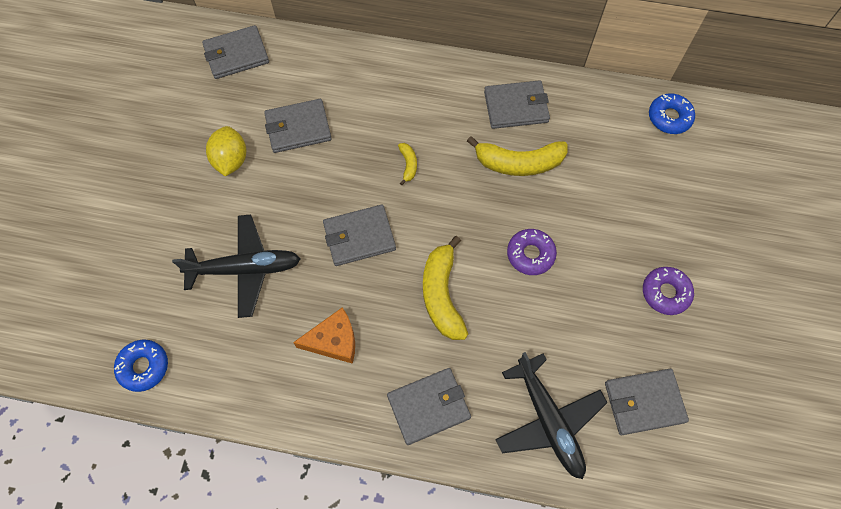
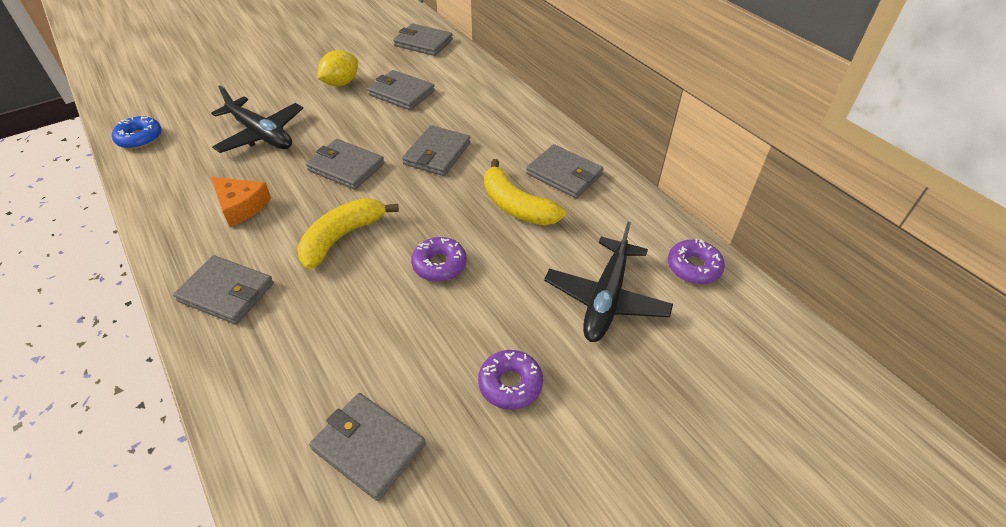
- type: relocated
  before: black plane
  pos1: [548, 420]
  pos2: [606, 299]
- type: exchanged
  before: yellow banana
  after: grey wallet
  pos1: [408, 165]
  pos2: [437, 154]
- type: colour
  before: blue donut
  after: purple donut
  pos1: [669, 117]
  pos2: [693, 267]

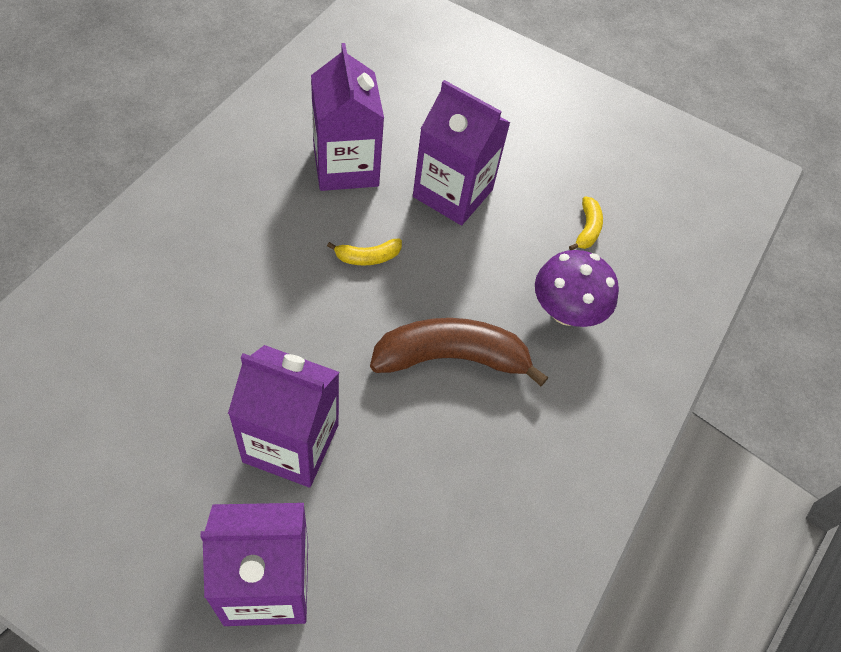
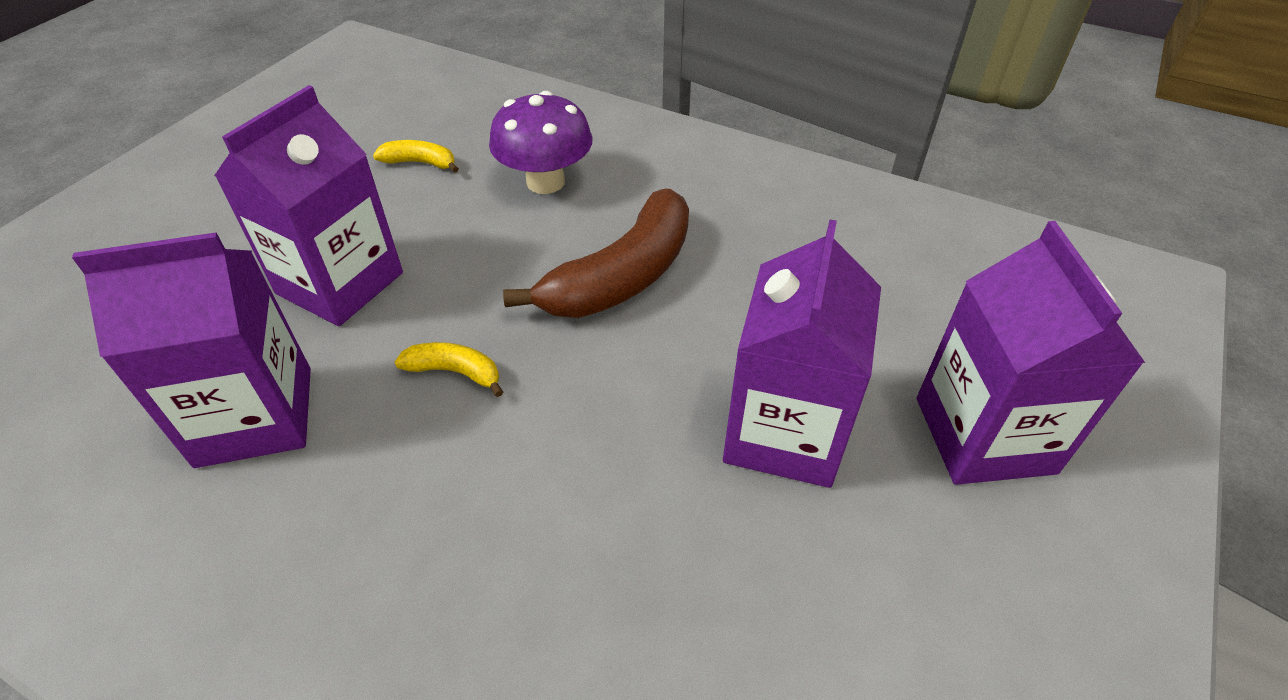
- type: spun
  before: yellow banana
  pos1: [368, 257]
  pos2: [455, 372]
  turn: -60
- type: spun
  before: brown banana
  pos1: [451, 358]
  pos2: [622, 276]
  turn: -135

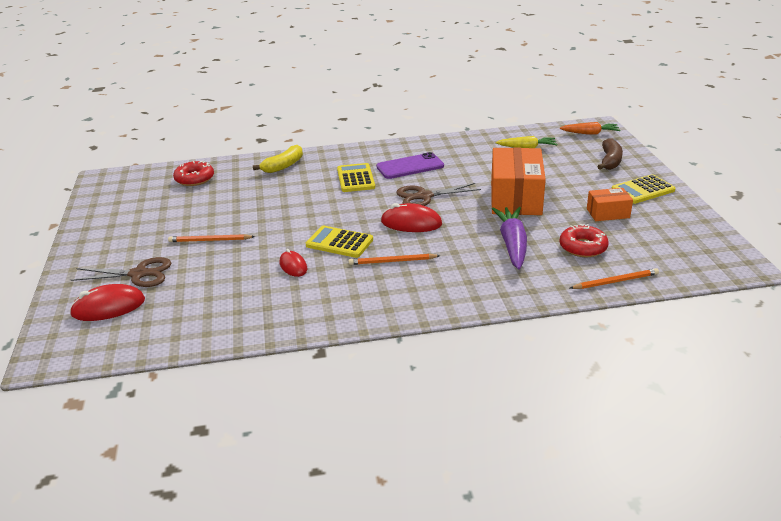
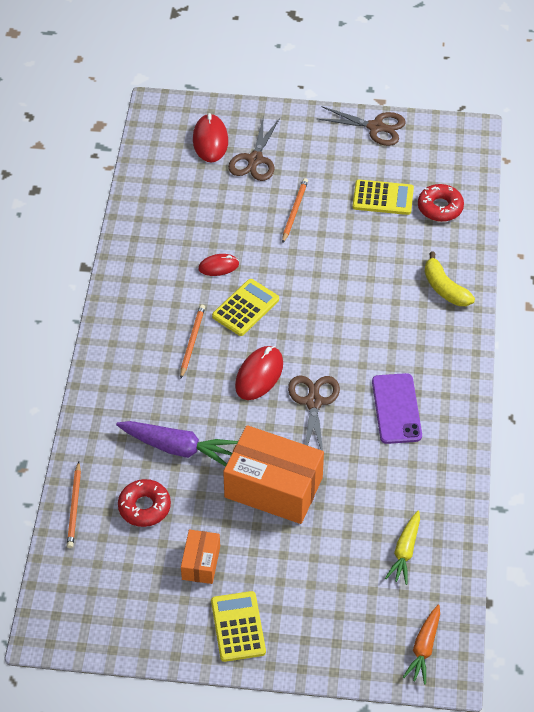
- type: missing
  before: brown banana
  pos1: [610, 161]
- type: appeared
  after: brown scissors
  pos2: [376, 127]
- type: relocated
  before: yellow calculator
  pos1: [355, 178]
  pos2: [383, 198]

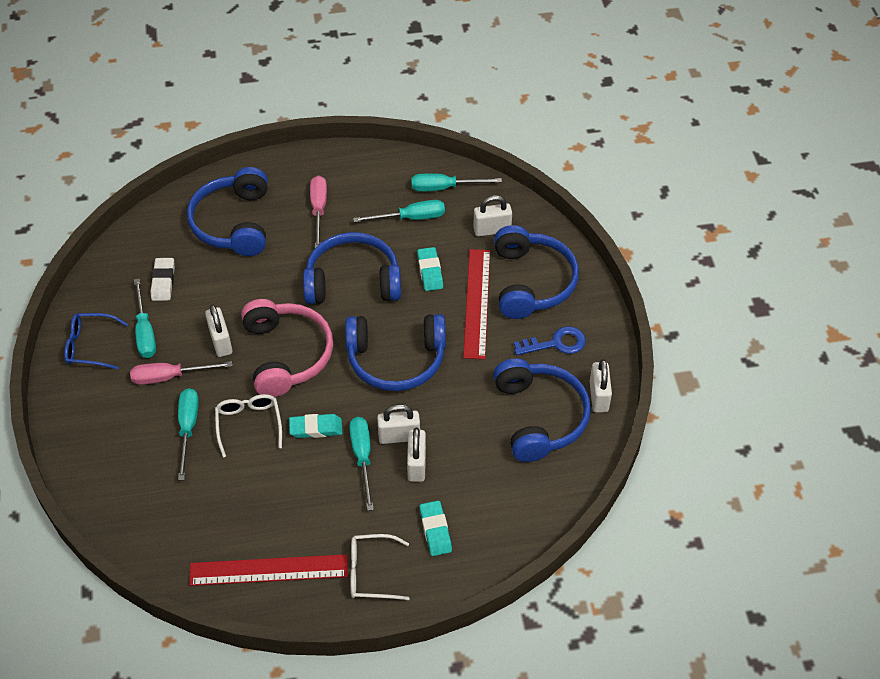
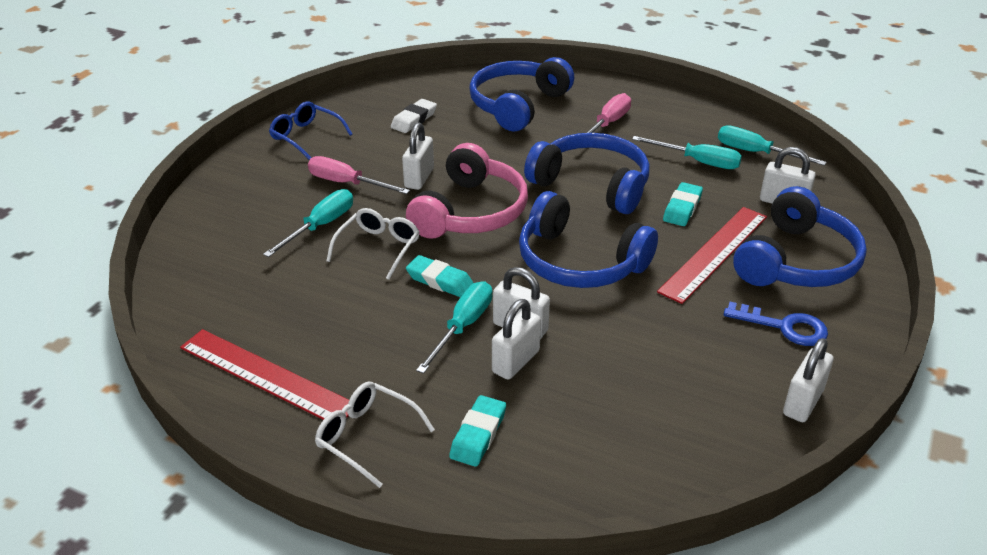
- type: missing
  before: turquoise screwdriver
  pos1: [145, 331]
- type: missing
  before: blue headphones
  pos1: [539, 417]

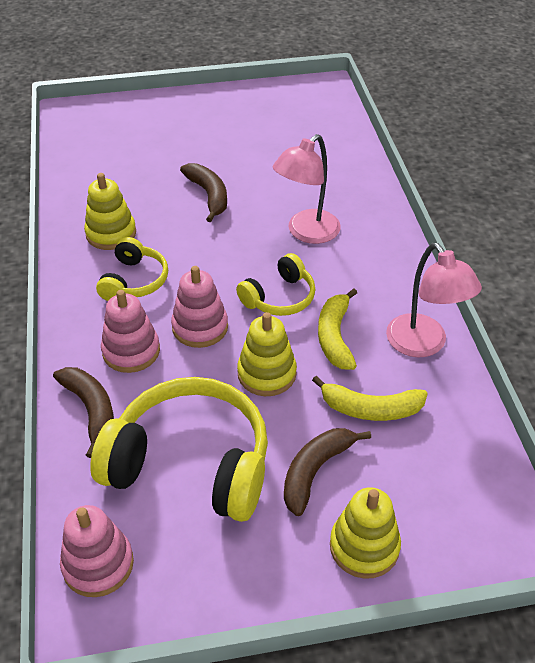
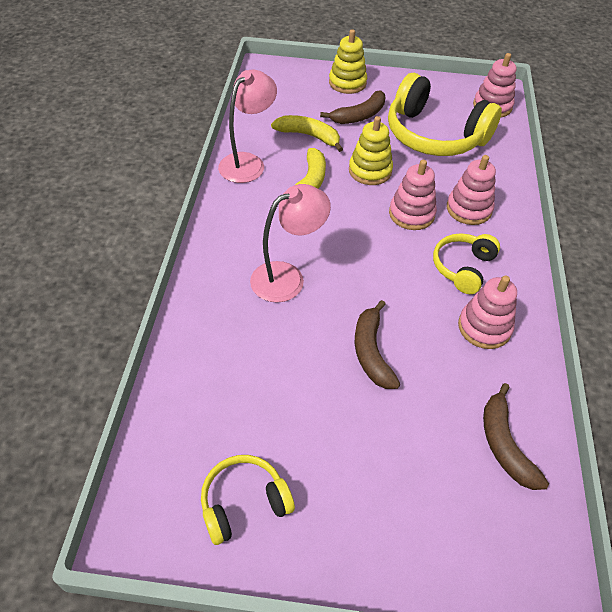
- type: relocated
  before: brown banana
  pos1: [91, 411]
  pos2: [504, 444]
- type: relocated
  before: yellow headphones
  pos1: [279, 297]
  pos2: [244, 503]
- type: colour
  before: yellow stacking toy
  after: pink stacking toy
  pos1: [111, 233]
  pos2: [484, 327]
- type: spun
  before: pink lamp
  pos1: [423, 345]
  pos2: [248, 162]
  turn: 45

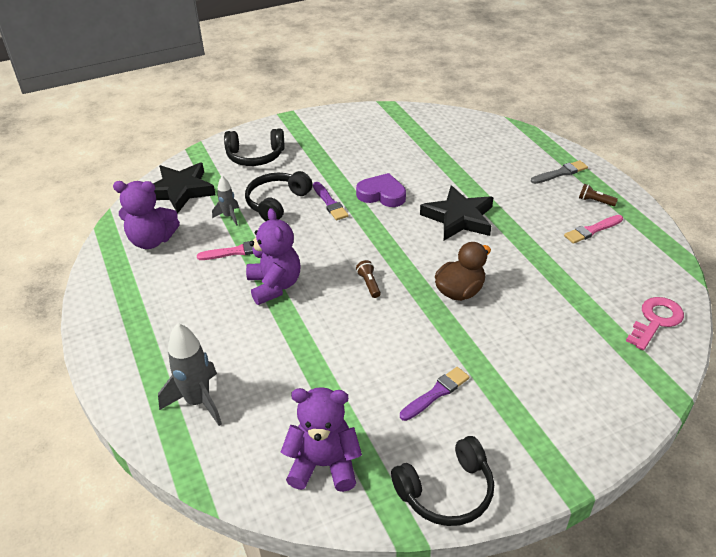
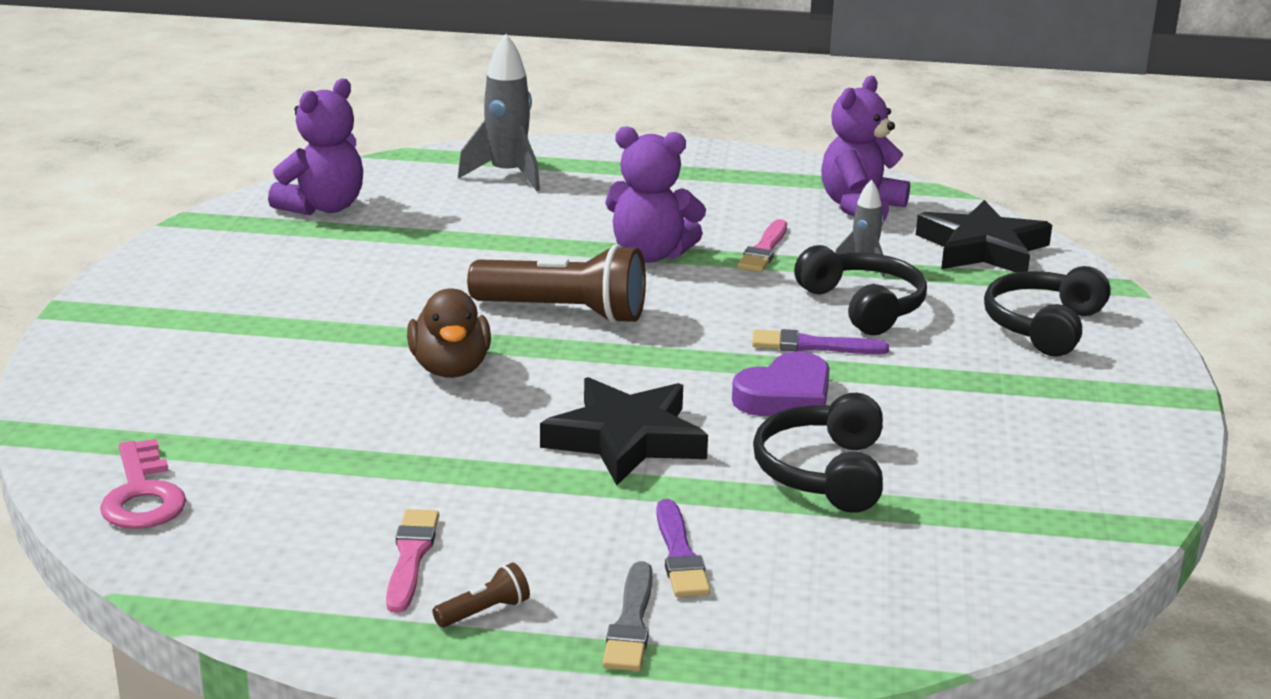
- type: relocated
  before: black headphones
  pos1: [446, 491]
  pos2: [824, 473]
- type: relocated
  before: purple brush
  pos1: [436, 393]
  pos2: [679, 555]
- type: size
  before: brown flashlight
  pos1: [369, 284]
  pos2: [564, 312]
  scale: 2.41

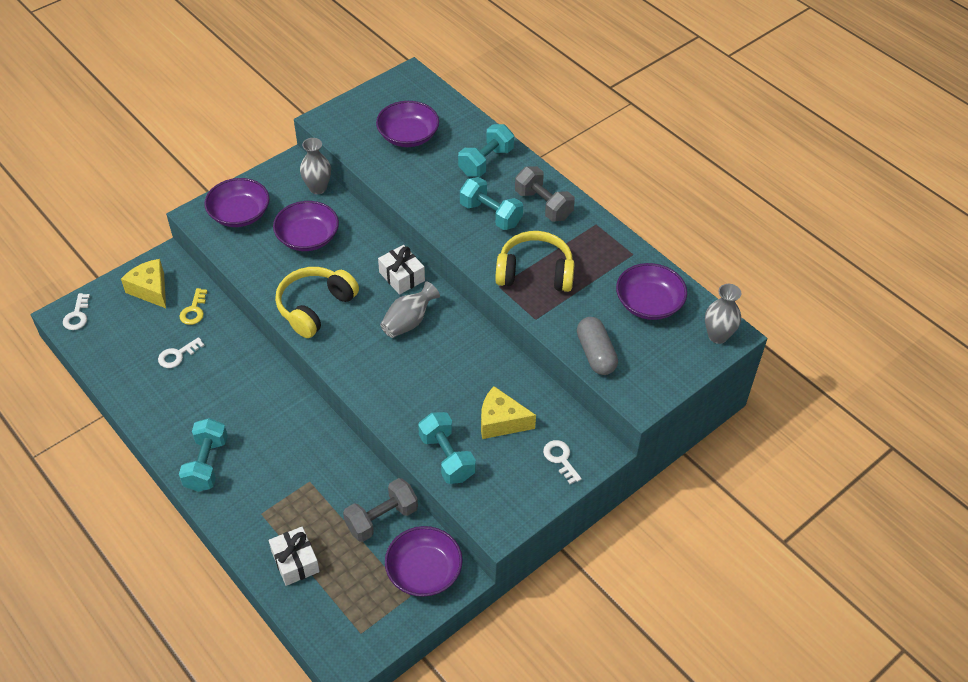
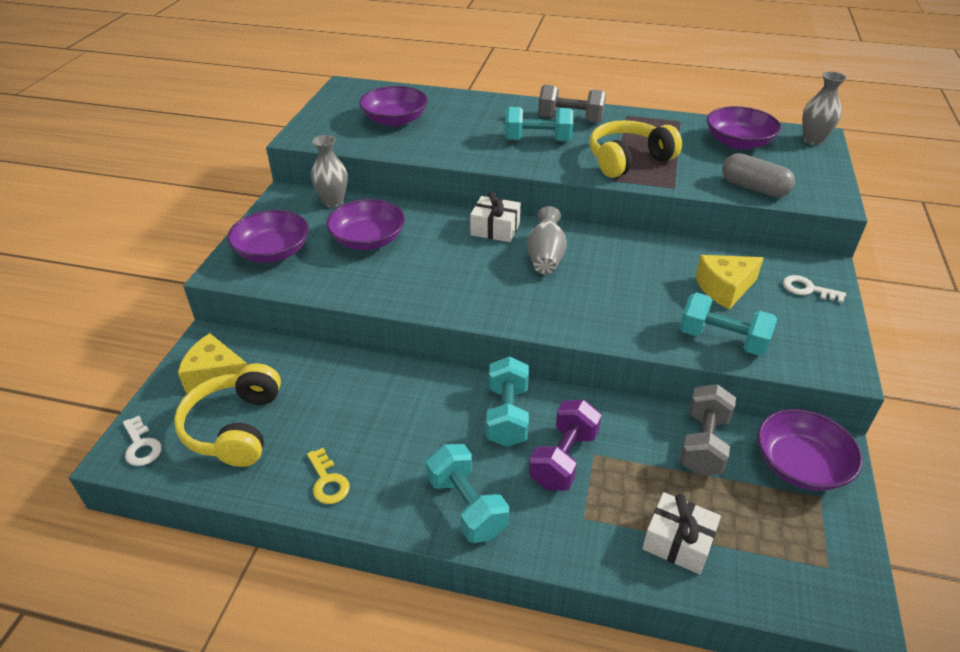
- type: missing
  before: white key
  pos1: [177, 355]
- type: appeared
  after: purple dumbbell
  pos2: [564, 459]
- type: relocated
  before: yellow key
  pos1: [194, 310]
  pos2: [328, 481]
- type: relocated
  before: yellow headphones
  pos1: [315, 307]
  pos2: [235, 427]
- type: relocated
  before: turquoise dumbbell
  pos1: [486, 162]
  pos2: [507, 415]

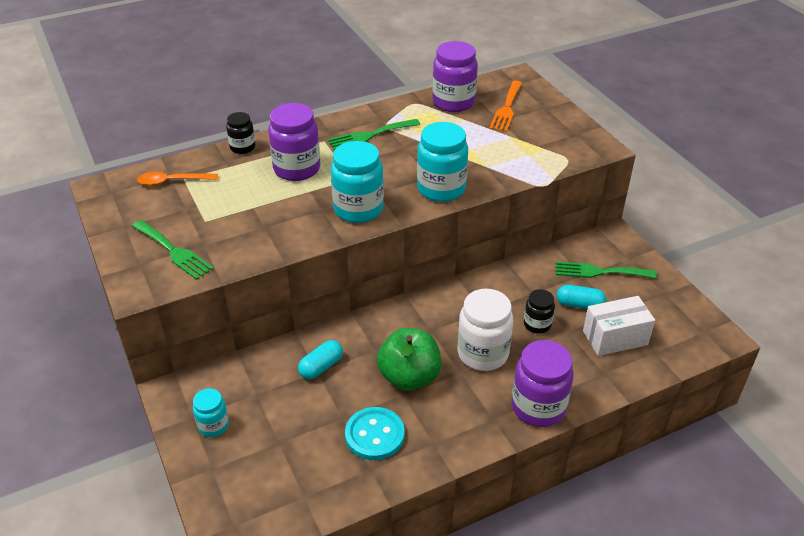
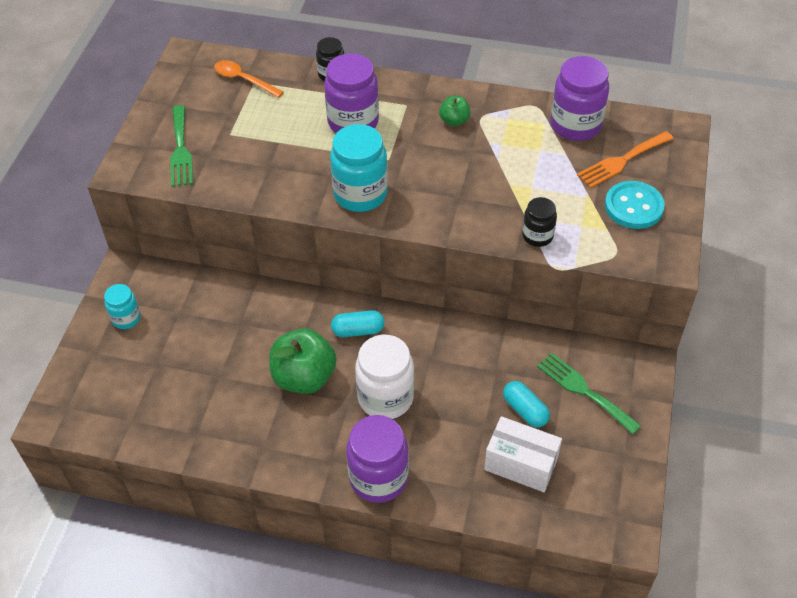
- type: missing
  before: turquoise jar
  pos1: [441, 189]
- type: relocated
  before: turquoise capsule
  pos1: [321, 367]
  pos2: [358, 330]
- type: relocated
  before: turquoise button
  pos1: [374, 435]
  pos2: [633, 207]
- type: relocated
  before: black jar
  pos1: [537, 324]
  pos2: [537, 236]
- type: exchanged
  before: green fork
  after: green apple
  pos1: [370, 135]
  pos2: [454, 121]

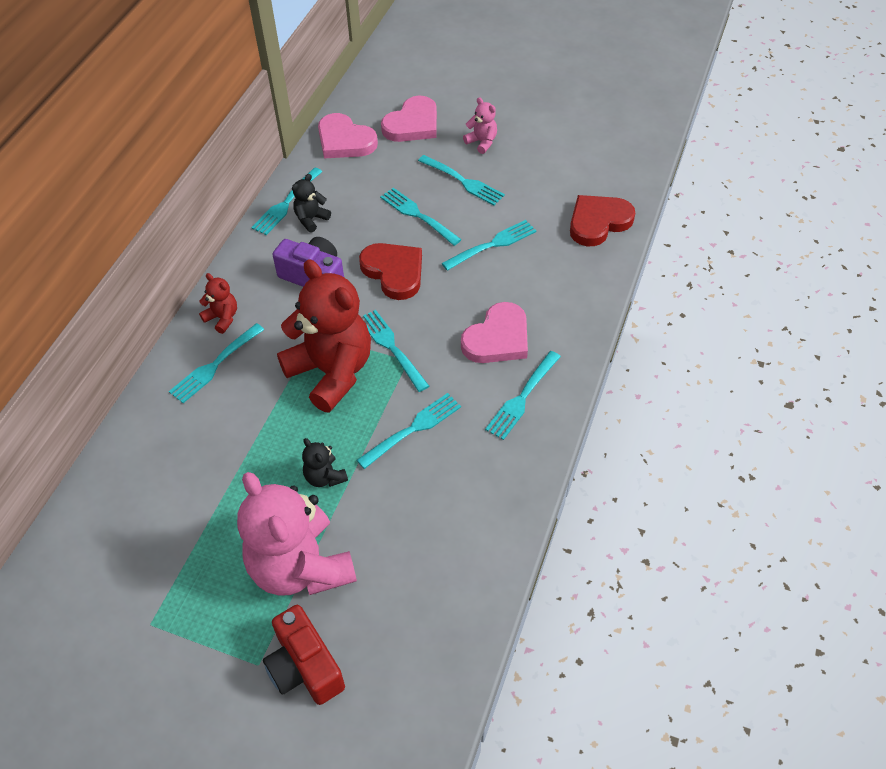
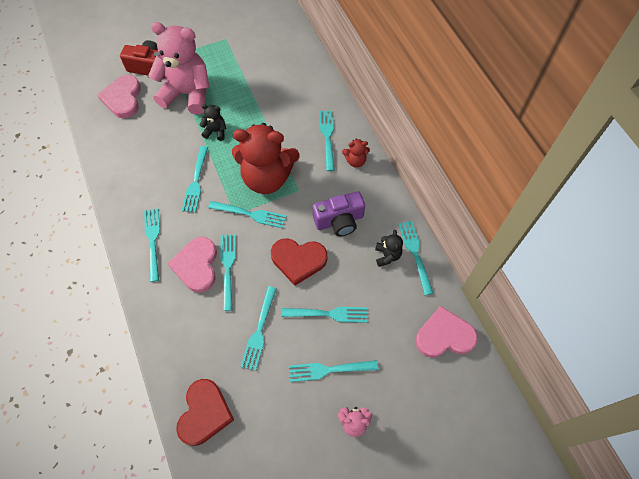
- type: appeared
  after: turquoise fork
  pos2: [228, 268]
- type: relocated
  before: pink heart
  pos1: [412, 124]
  pos2: [123, 98]

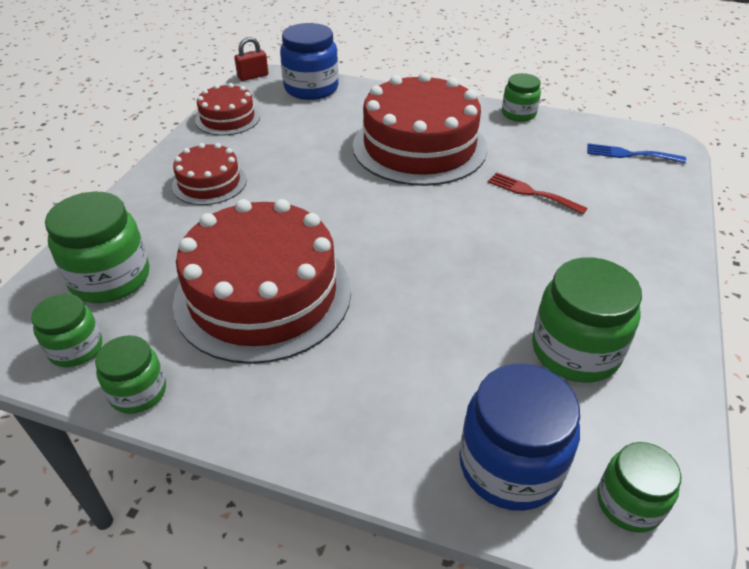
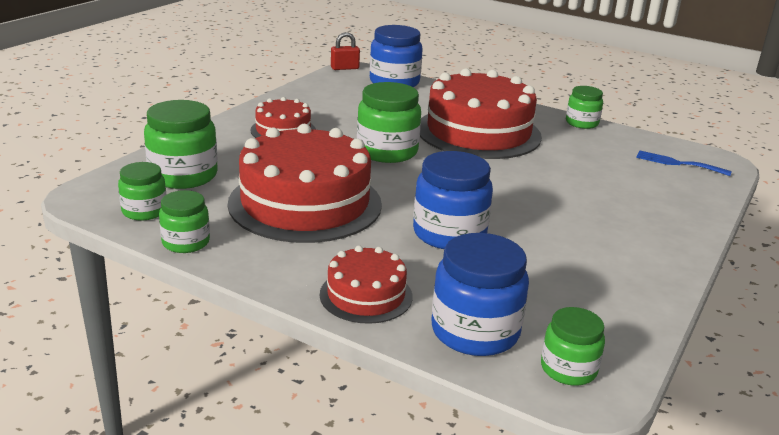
- type: missing
  before: red fork
  pos1: [531, 192]
- type: appeared
  after: blue jar
  pos2: [449, 233]
- type: relocated
  before: red cake
  pos1: [227, 118]
  pos2: [366, 295]
- type: relocated
  before: green jar
  pos1: [575, 350]
  pos2: [387, 151]

